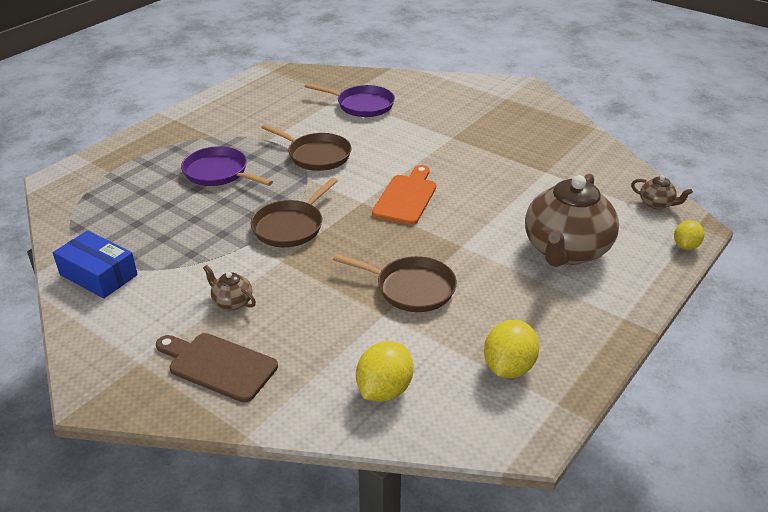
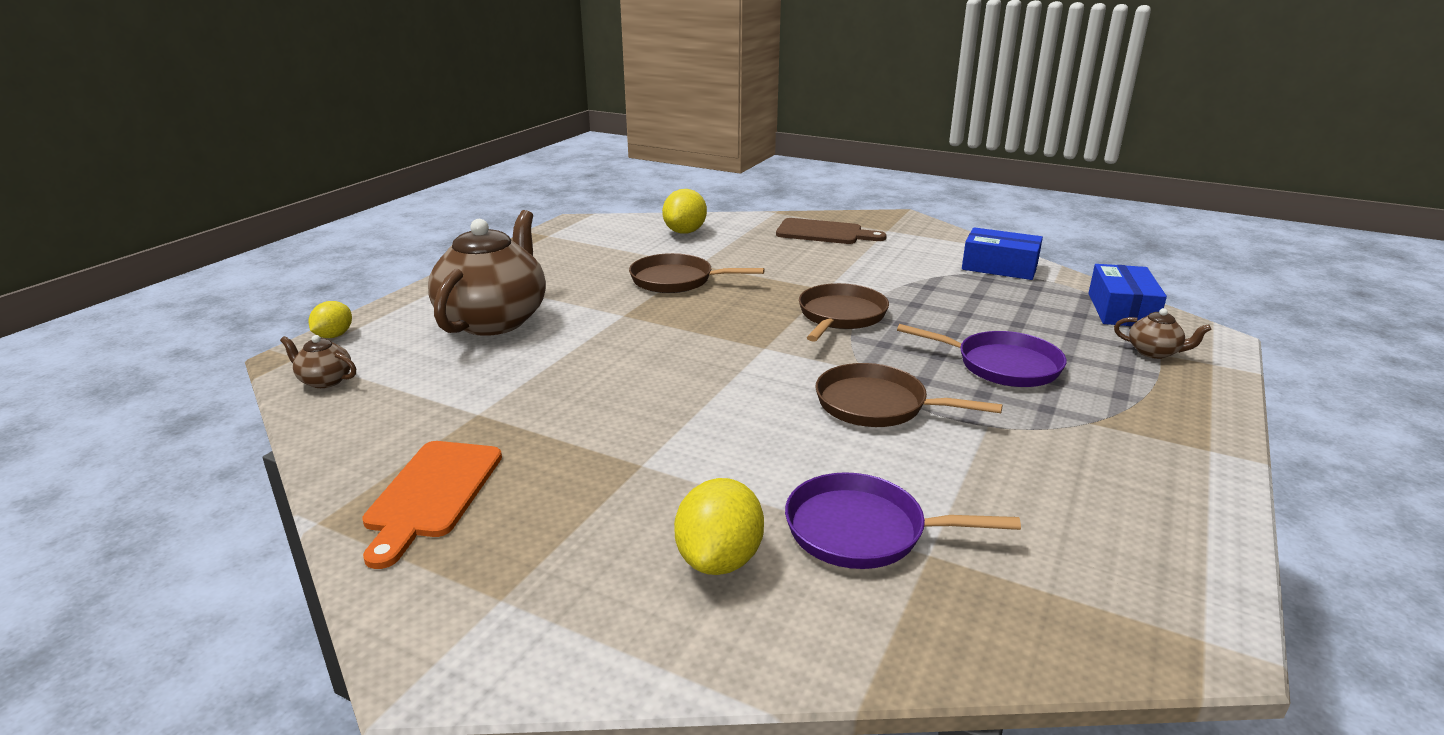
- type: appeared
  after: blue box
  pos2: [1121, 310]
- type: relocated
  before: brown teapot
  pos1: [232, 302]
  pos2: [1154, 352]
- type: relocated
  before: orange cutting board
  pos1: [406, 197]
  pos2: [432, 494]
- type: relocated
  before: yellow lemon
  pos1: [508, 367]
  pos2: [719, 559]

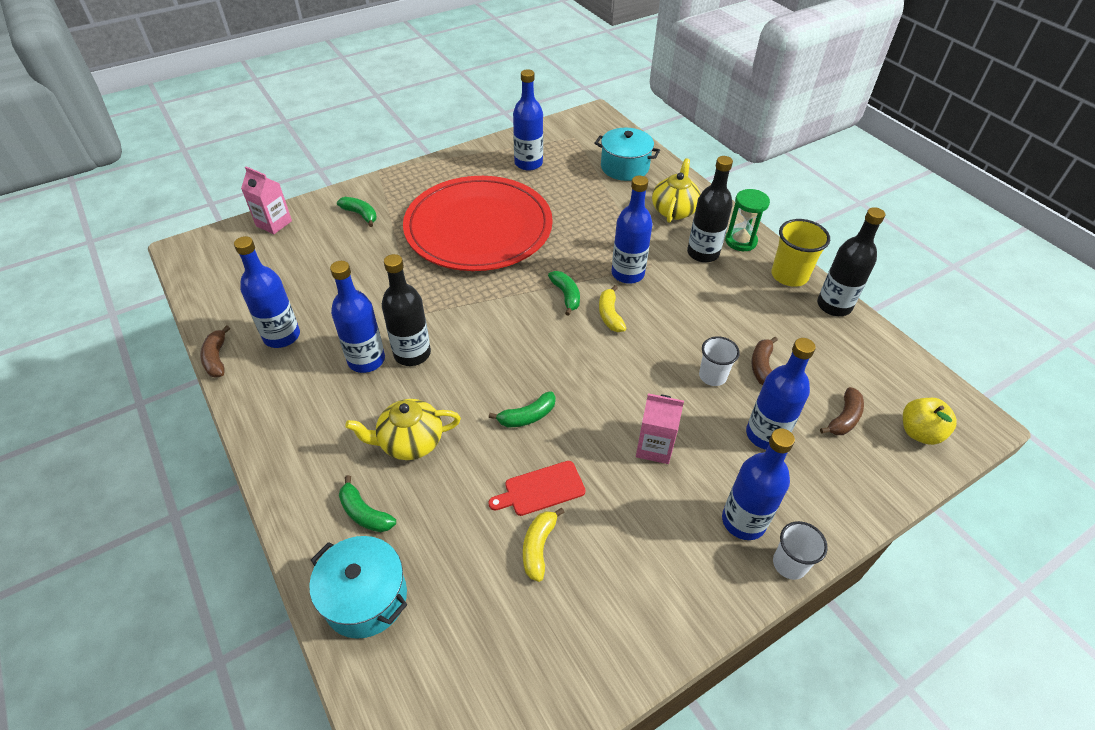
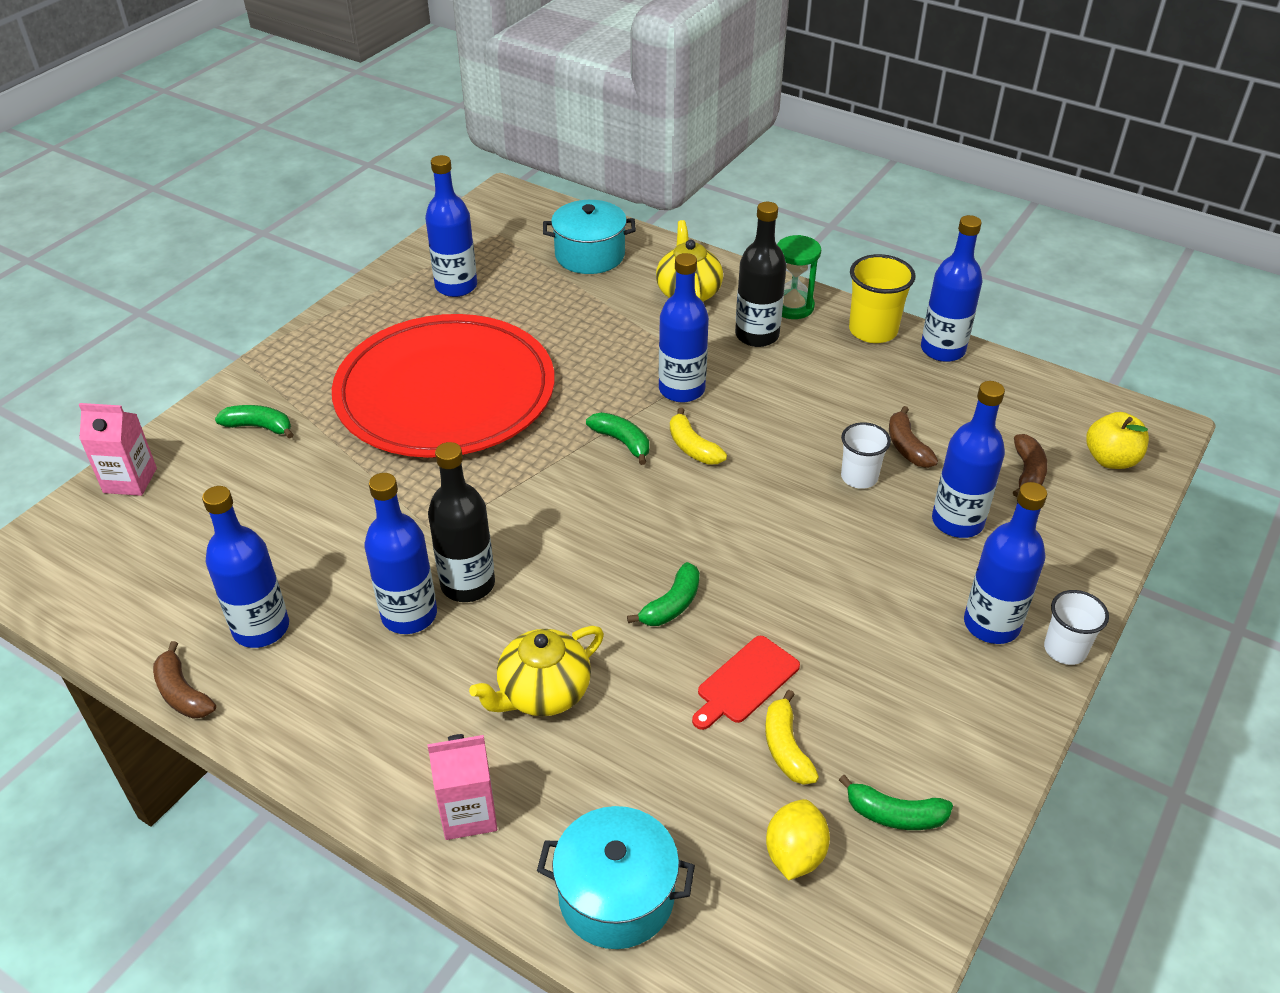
- type: appeared
  after: yellow lemon
  pos2: [794, 854]
- type: relocated
  before: green banana
  pos1: [364, 513]
  pos2: [894, 814]
- type: relocated
  before: pink carton
  pos1: [654, 447]
  pos2: [468, 813]
- type: colour
  before: black bottle
  after: blue bottle
  pos1: [834, 306]
  pos2: [942, 350]

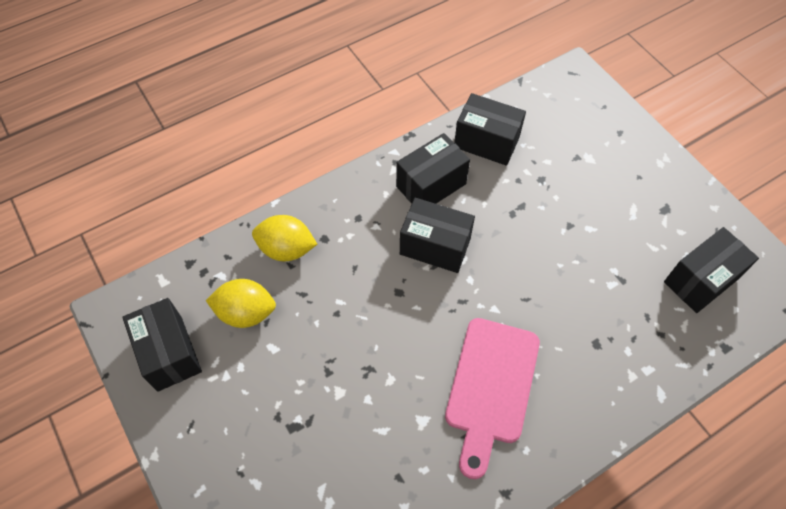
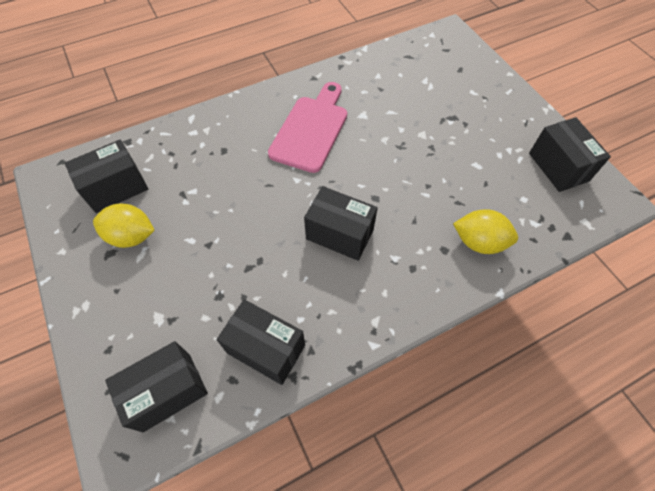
- type: relocated
  before: yellow lemon
  pos1: [246, 313]
  pos2: [132, 236]
- type: relocated
  before: black box
  pos1: [431, 185]
  pos2: [167, 391]

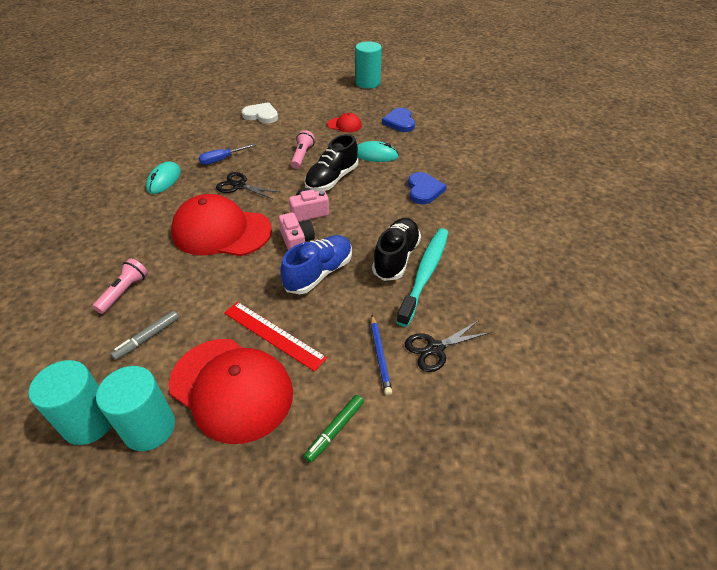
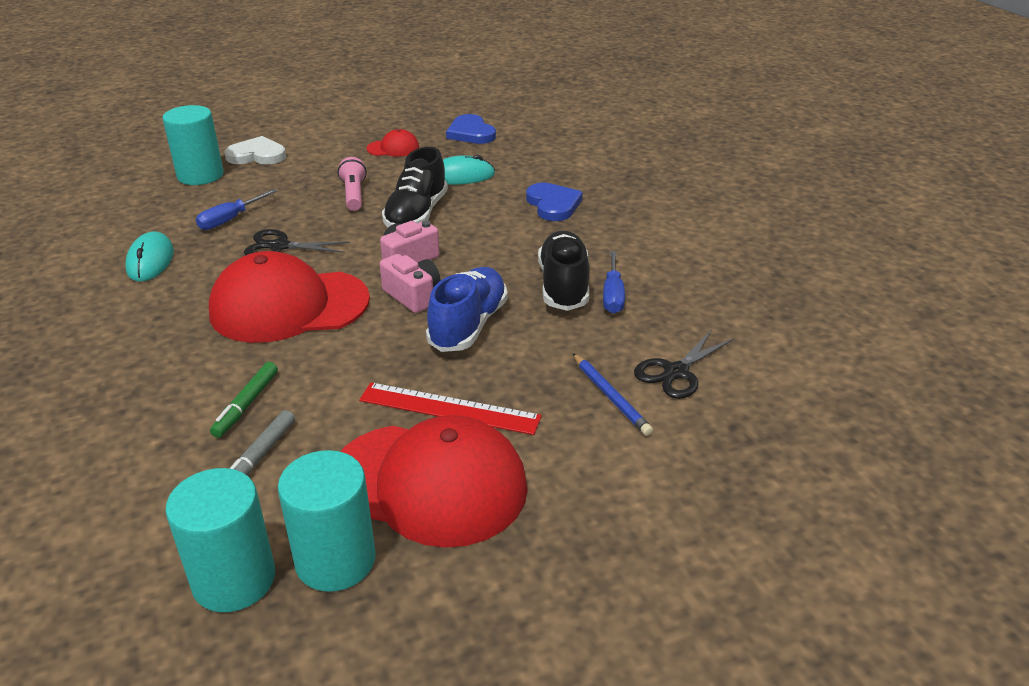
- type: missing
  before: pink flashlight
  pos1: [124, 292]
- type: relocated
  before: green marker
  pos1: [335, 430]
  pos2: [246, 405]
- type: relocated
  before: turquoise cylinder
  pos1: [368, 83]
  pos2: [200, 175]
- type: exchanged
  before: turquoise toothbrush
  after: blue screwdriver
  pos1: [425, 274]
  pos2: [613, 296]

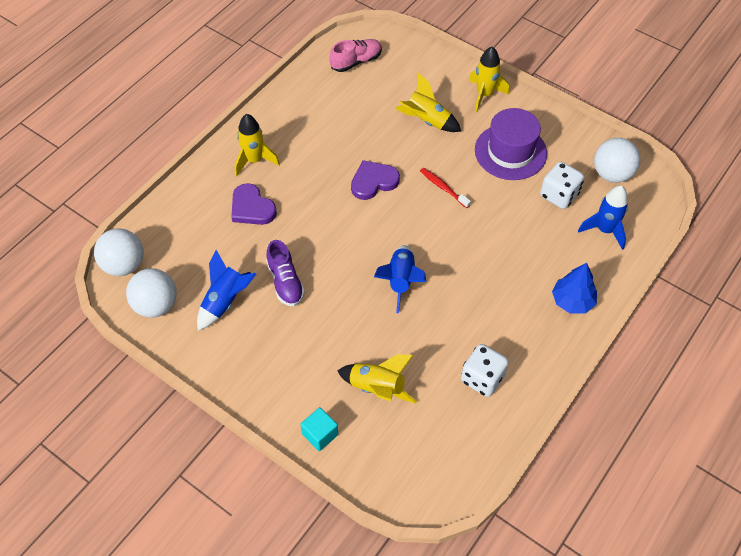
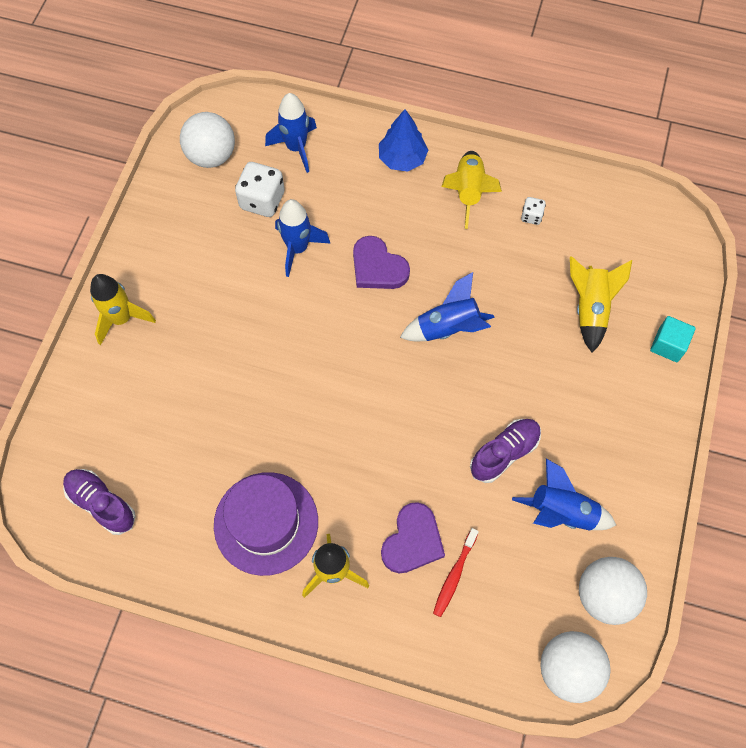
- type: appeared
  after: blue rocket
  pos2: [298, 248]
- type: relocated
  before: purple heart
  pos1: [373, 182]
  pos2: [378, 267]
- type: relocated
  before: yellow rocket
  pos1: [427, 121]
  pos2: [468, 192]
- type: relocated
  before: red toothbrush
  pos1: [443, 187]
  pos2: [454, 575]
- type: relocated
  before: purple hat
  pos1: [510, 152]
  pos2: [266, 523]
- type: colour
  before: pink shoe
  after: purple shoe
  pos1: [356, 61]
  pos2: [102, 504]
- type: size
  before: white dice
  pos1: [482, 378]
  pos2: [531, 216]
  scale: 0.52

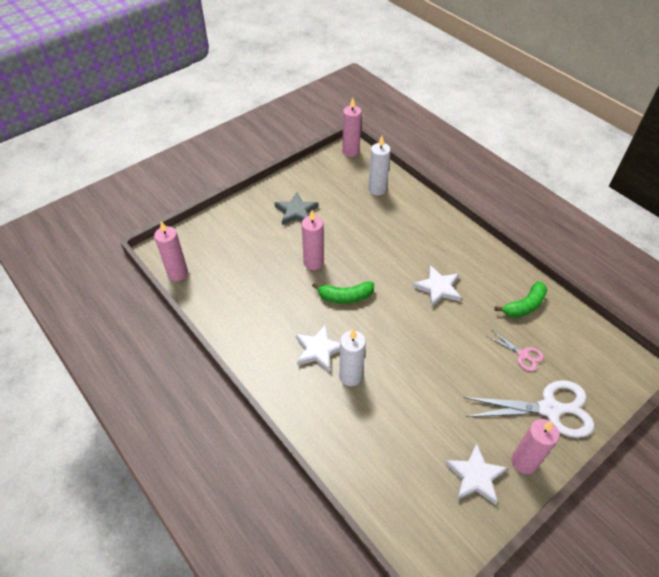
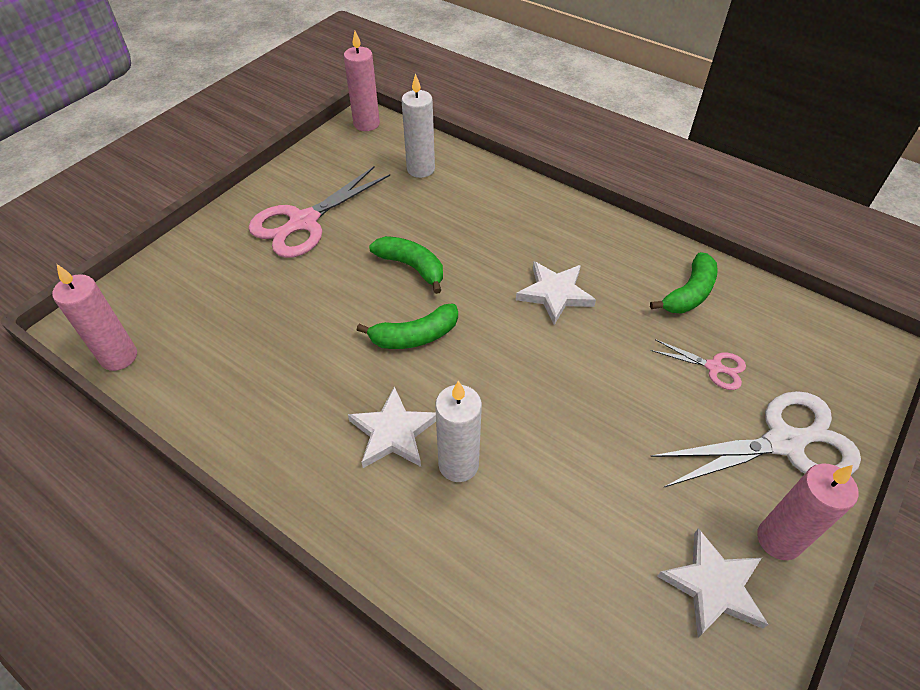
- type: missing
  before: pink candle
  pos1: [313, 262]
- type: appeared
  after: green banana
  pos2: [412, 267]
- type: exchanged
  before: grey star
  after: pink scissors
  pos1: [296, 212]
  pos2: [303, 222]

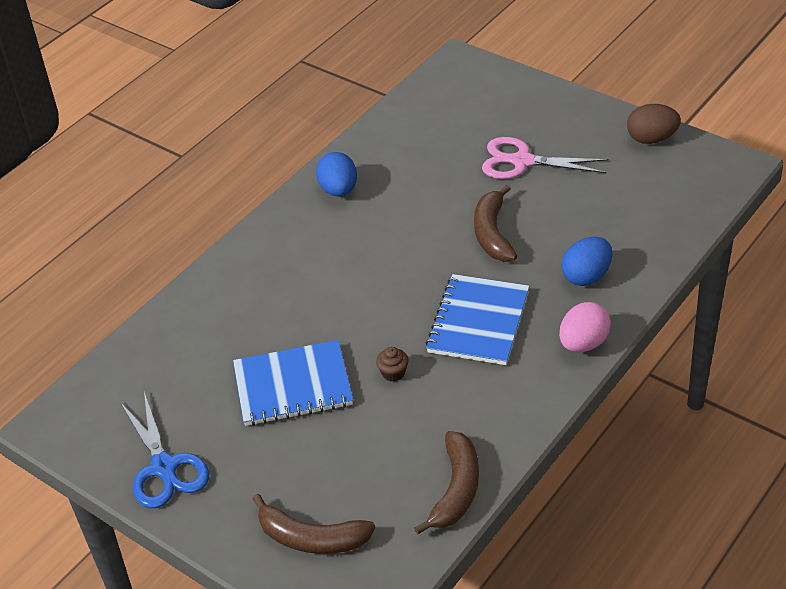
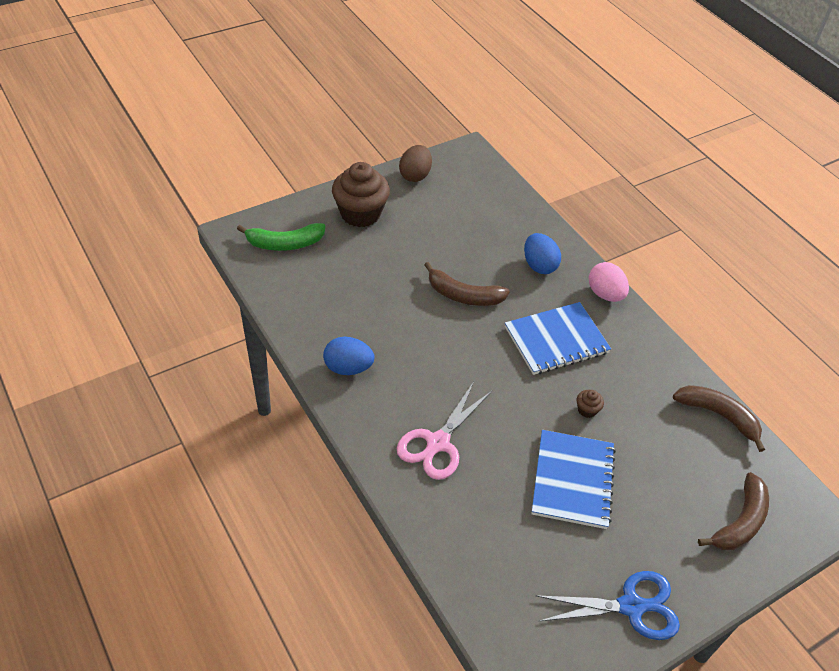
- type: appeared
  after: green banana
  pos2: [285, 243]
- type: appeared
  after: brown cupcake
  pos2: [360, 213]
- type: relocated
  before: pink scissors
  pos1: [522, 161]
  pos2: [438, 443]
- type: spun
  before: blue notebook
  pos1: [478, 322]
  pos2: [556, 340]
  turn: -60

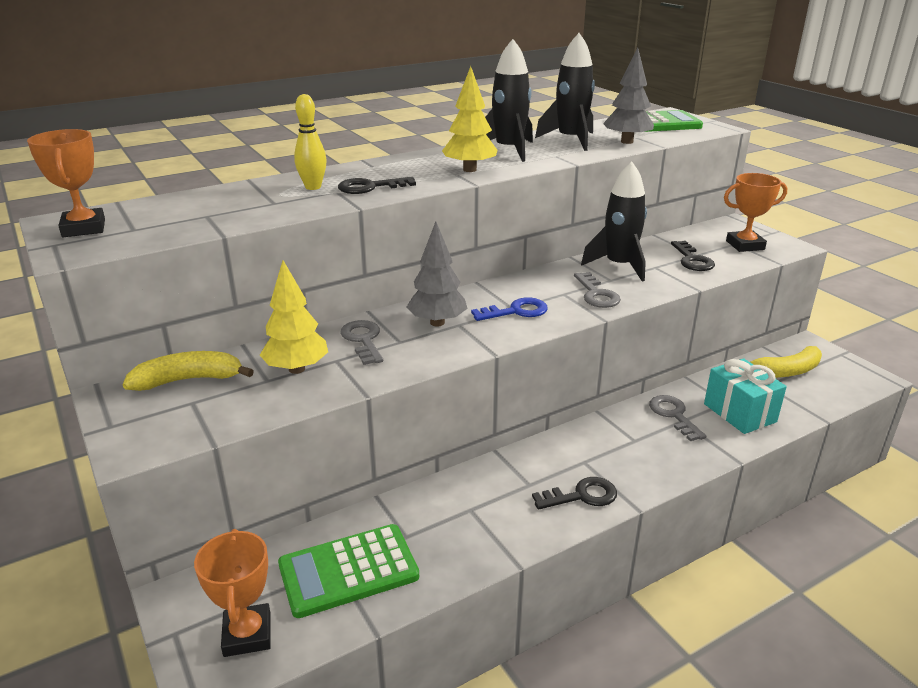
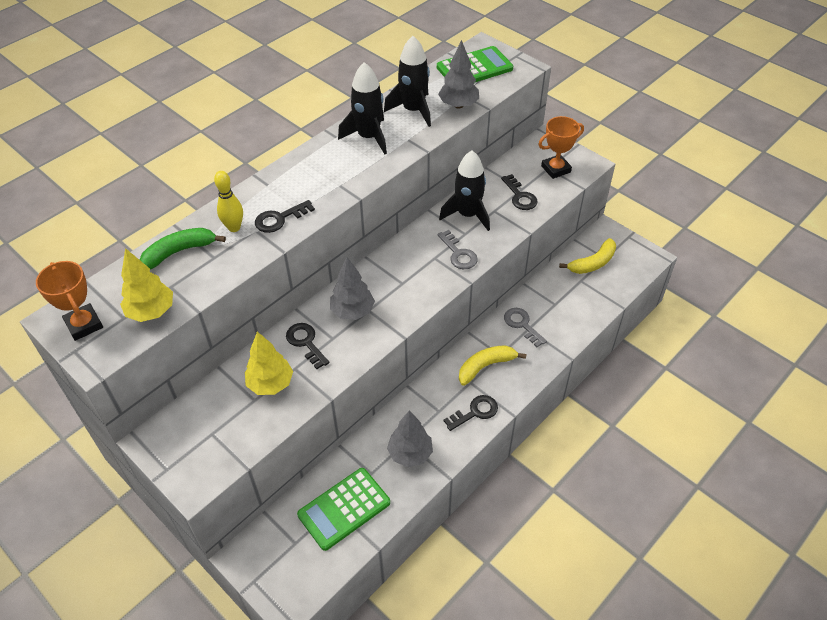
- type: missing
  before: orange trophy
  pos1: [247, 634]
- type: missing
  before: blue key
  pos1: [516, 311]
- type: missing
  before: turquoise gift
  pos1: [739, 413]
- type: appeared
  after: green banana
  pos2: [179, 252]
- type: appeared
  after: grey tree
  pos2: [410, 453]
- type: relocated
  before: yellow banana
  pos1: [189, 380]
  pos2: [485, 366]
- type: relocated
  before: yellow tree
  pos1: [469, 170]
  pos2: [151, 312]
- type: colour
  before: grey key
  after: black key
  pos1: [363, 340]
  pos2: [305, 342]

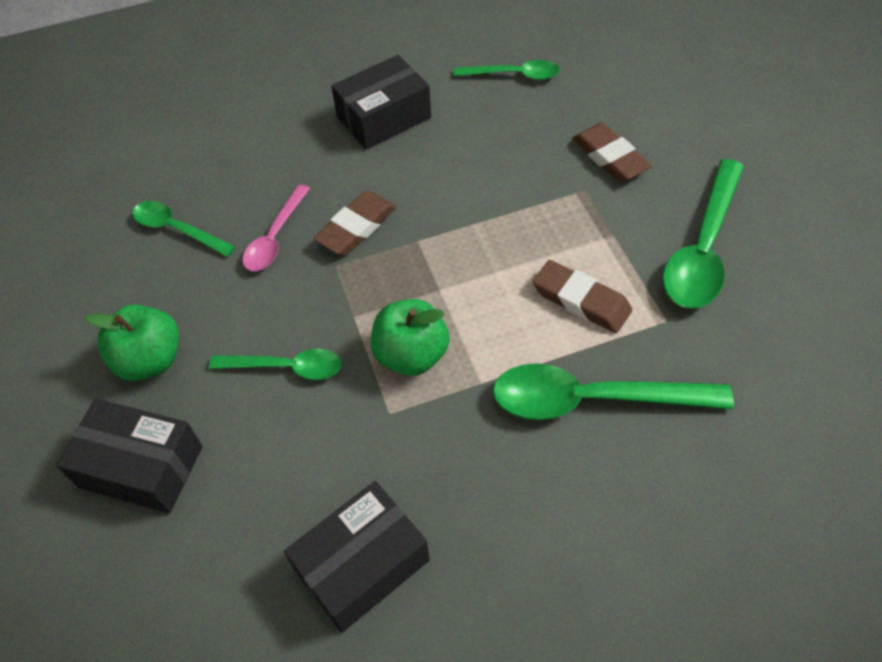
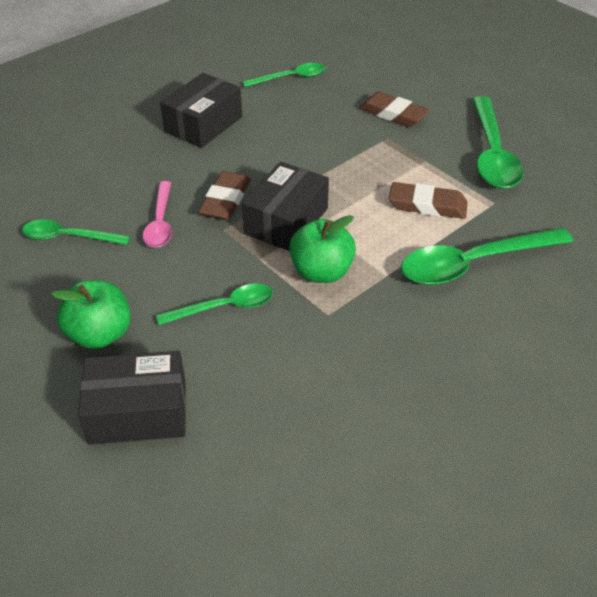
- type: relocated
  before: black box
  pos1: [362, 564]
  pos2: [286, 221]

